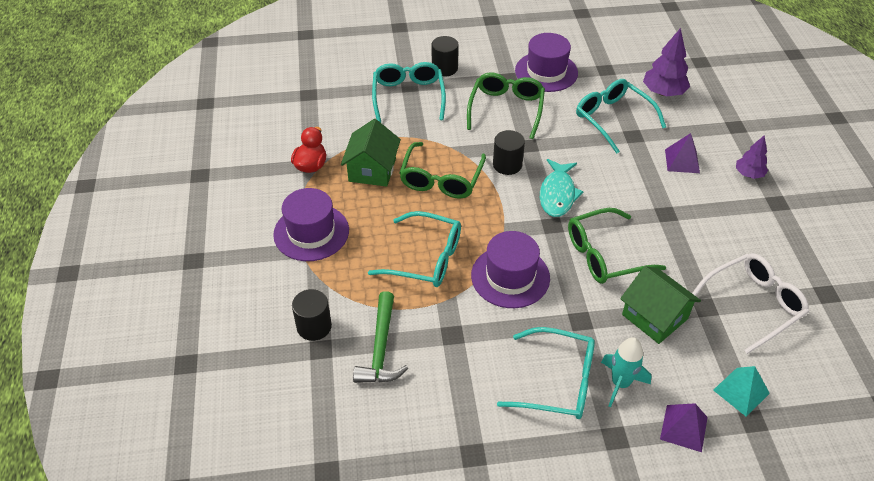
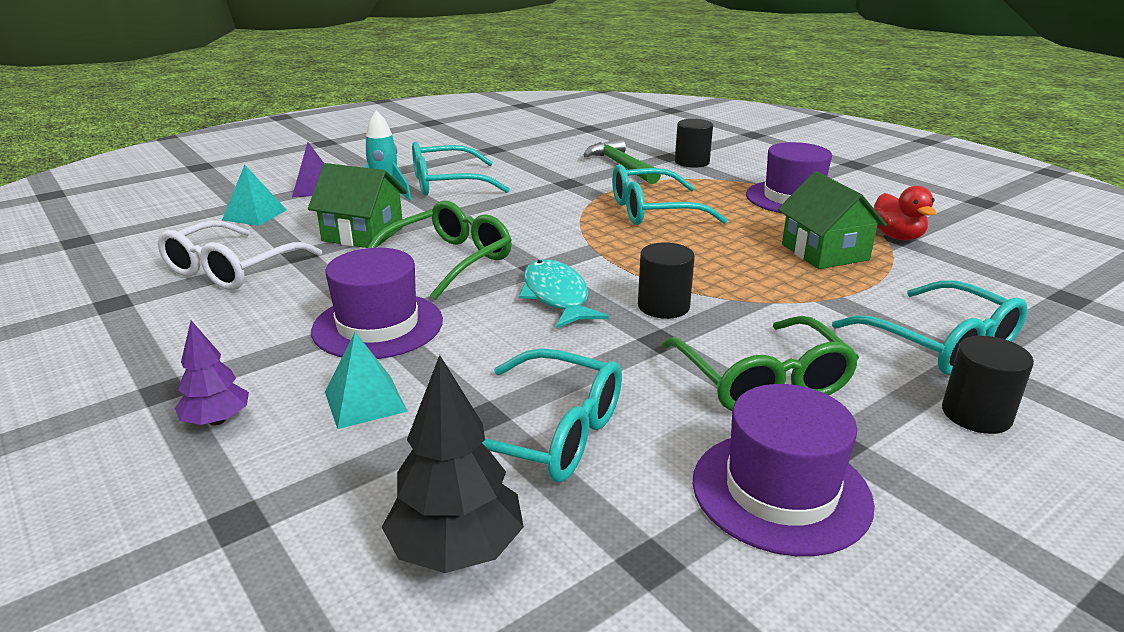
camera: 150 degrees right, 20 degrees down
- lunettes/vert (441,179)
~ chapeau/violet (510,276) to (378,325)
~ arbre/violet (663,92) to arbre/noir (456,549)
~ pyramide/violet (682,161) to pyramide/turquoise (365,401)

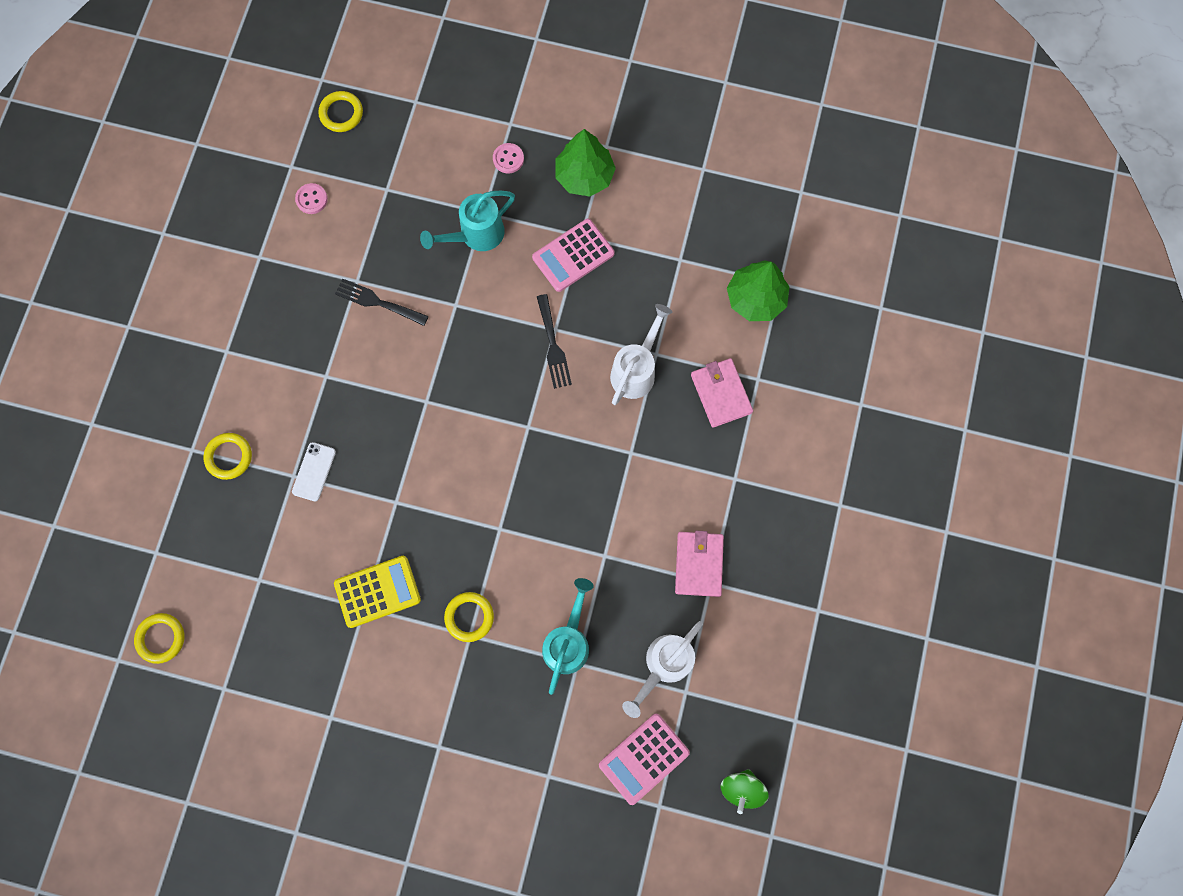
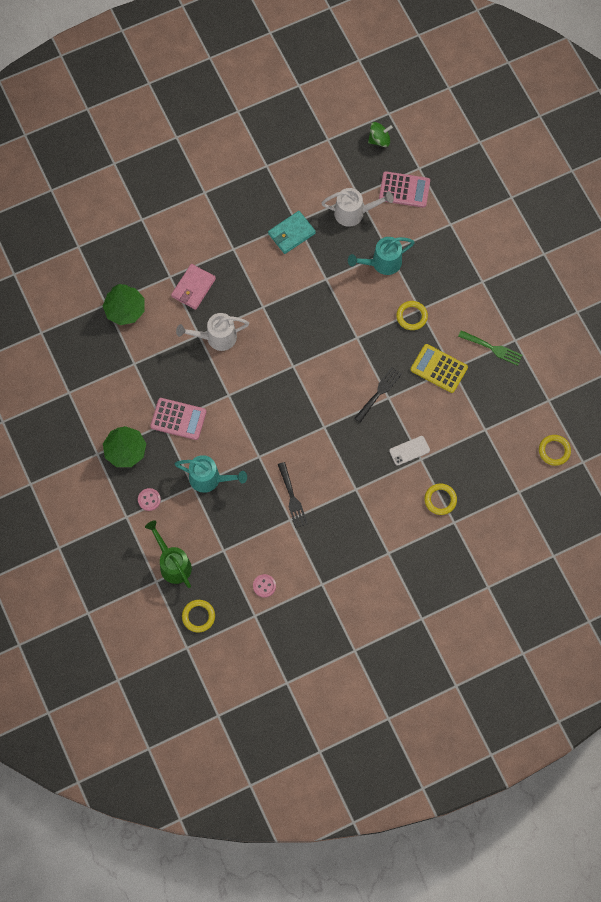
camera: 130 degrees left, 5 degrees down
+ arrosoir/vert (173,563)
+ fourchette/vert (493,348)
~ fourchette/noir (553,346) to (379,392)
~ portefeuille/rose (698,564) to portefeuille/turquoise (291,233)

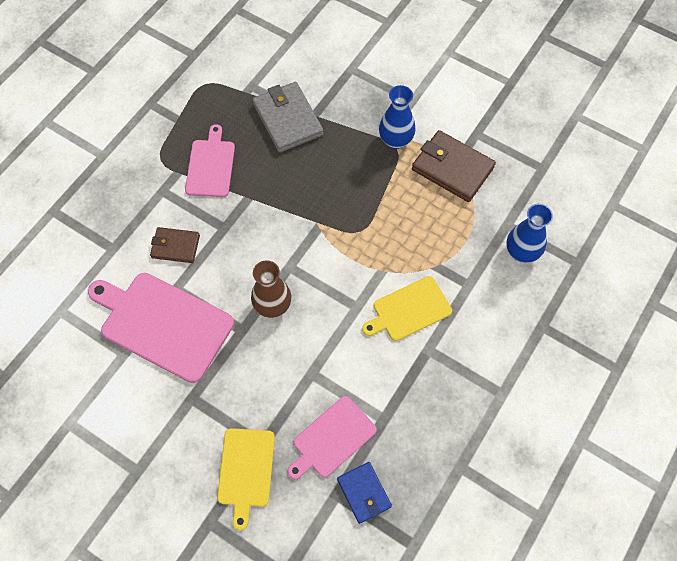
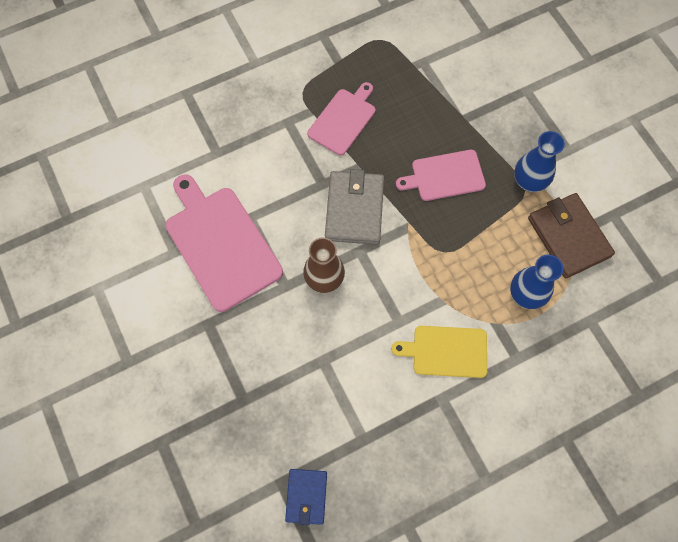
camera: 30 degrees right, 5 degrees up
- portefeuille/marron (175,246)
- planche à découper/jaune (246,471)
~ portefeuille/gris (288,119) to (354,209)
~ planche à découper/rose (332,438) to (444,176)
~ vase/bleu (521,252) to (525,295)

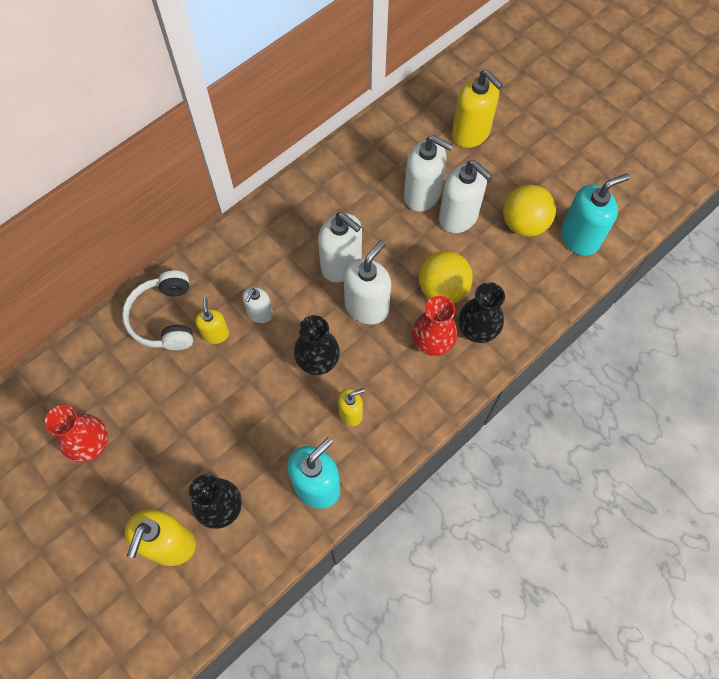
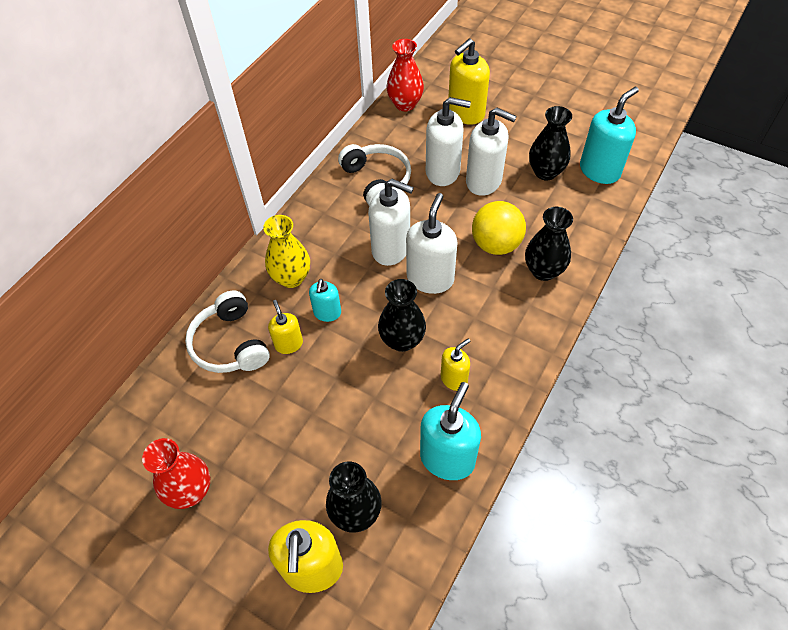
camera: 15 degrees left, 10 degrees down
+ vase/jaune (291,278)
+ casque audio/blanc (377,180)
~ vase/rouge (432,343) to (405,104)
~ balle/jaune (524,224) to vase/noir (545,172)
~ distributeur de savon/blanc (260,313) to distributeur de savon/turquoise (327,313)
~ distributeur de savon/jaune (471,133) = (465,113) 105 degrees clockwise

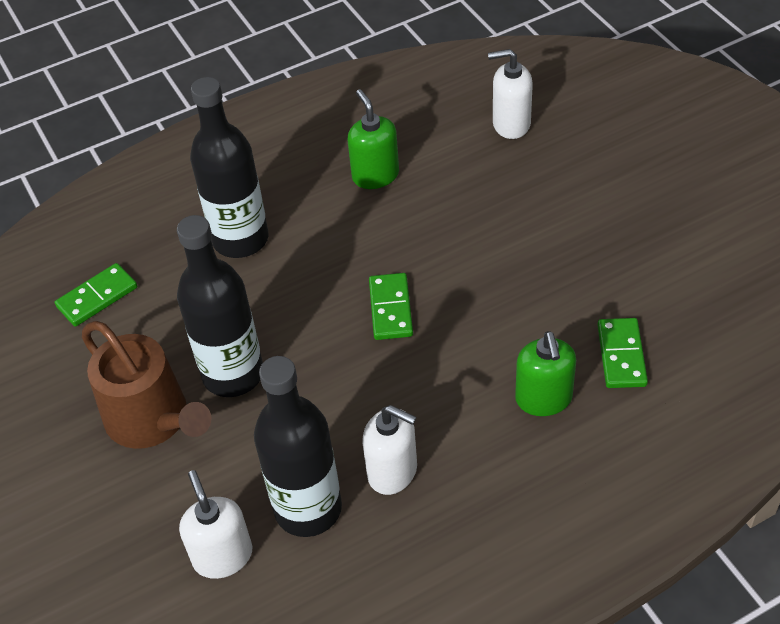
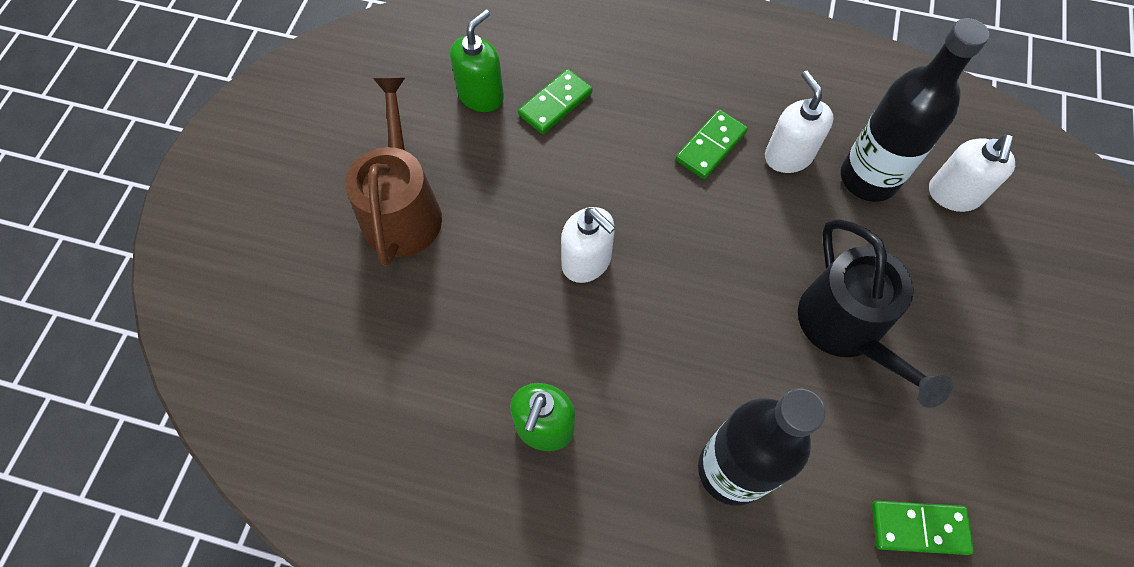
camera: 140 degrees left, 15 degrees up
~ arrosoir/marron (152,420) to (402,210)
~ domino/vert (391,309) to (710,146)
~ distributeur de savon/blanc (511,124) to (586,262)
~ distributeur de savon/vert (543,399) to (481,95)
~ bouteille/noir (233,374) to arrosoir/noir (845,328)

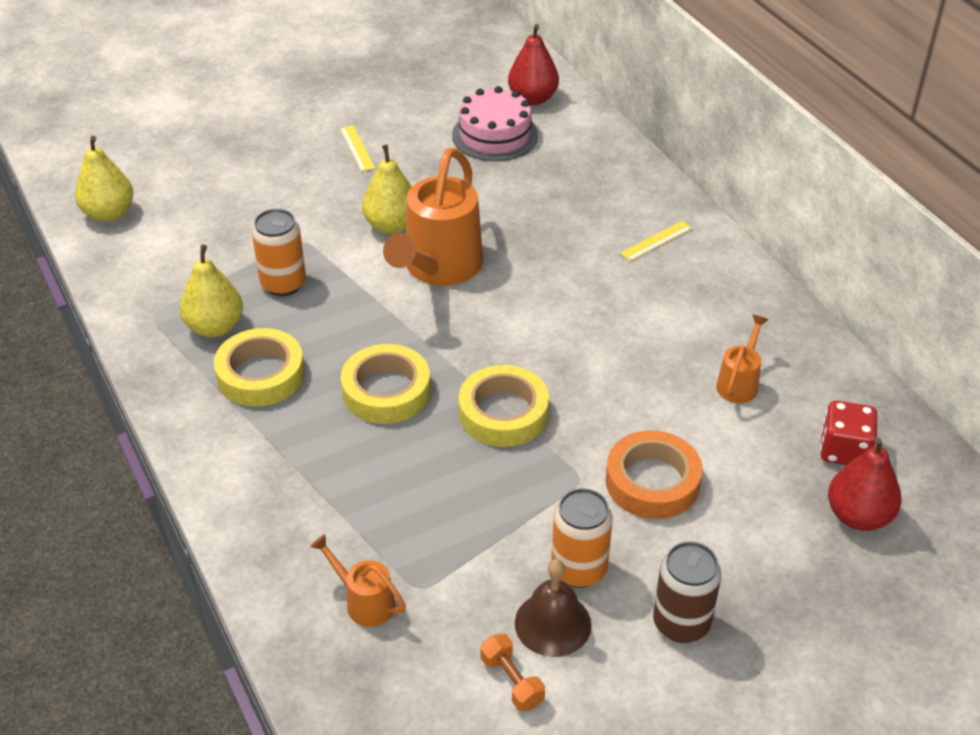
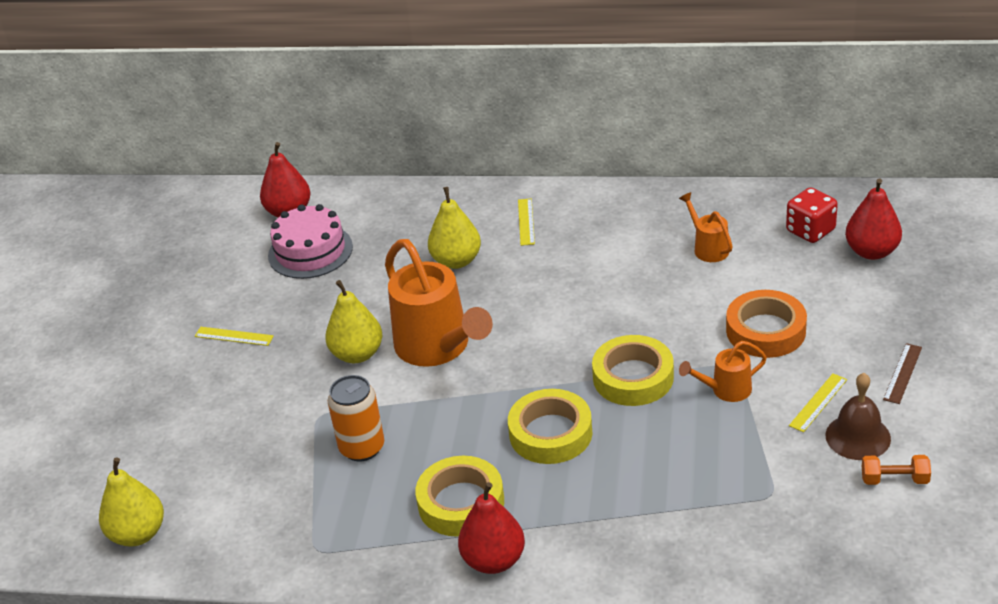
camera: 50 degrees left, 5 degrees down
+ poire/rouge (494,560)
~ poire/jaune (215,327) to (456,261)
~ arrosoir/orange (364,601) to (725,390)
~ canette/orange (579,569) to règle/jaune (818,402)
~ canette/marron (681,623) to règle/marron (902,373)

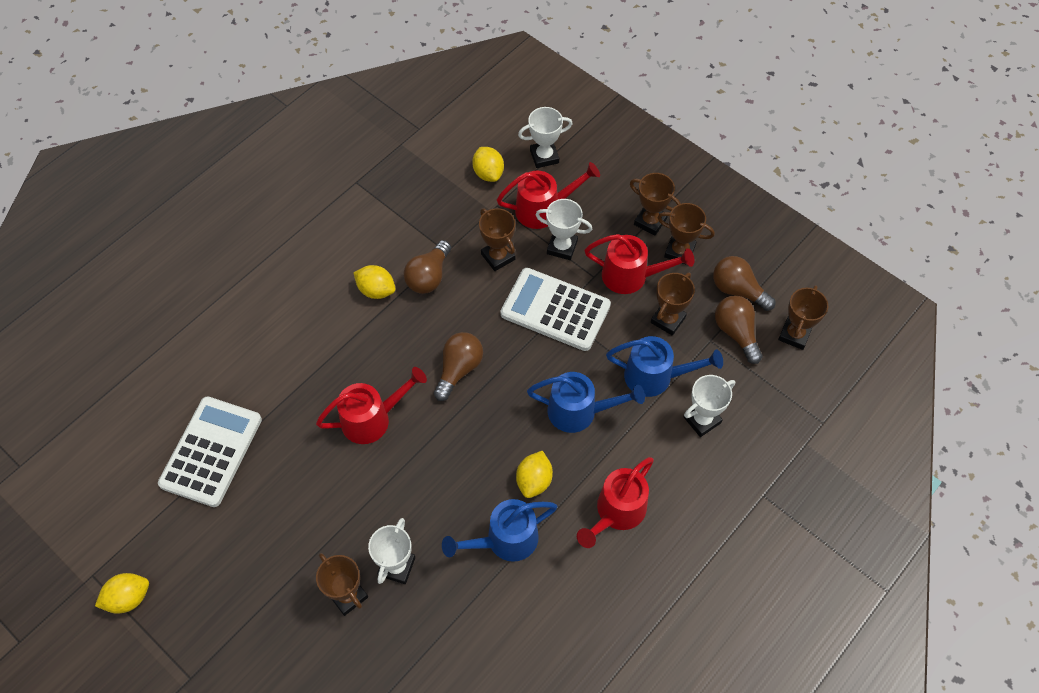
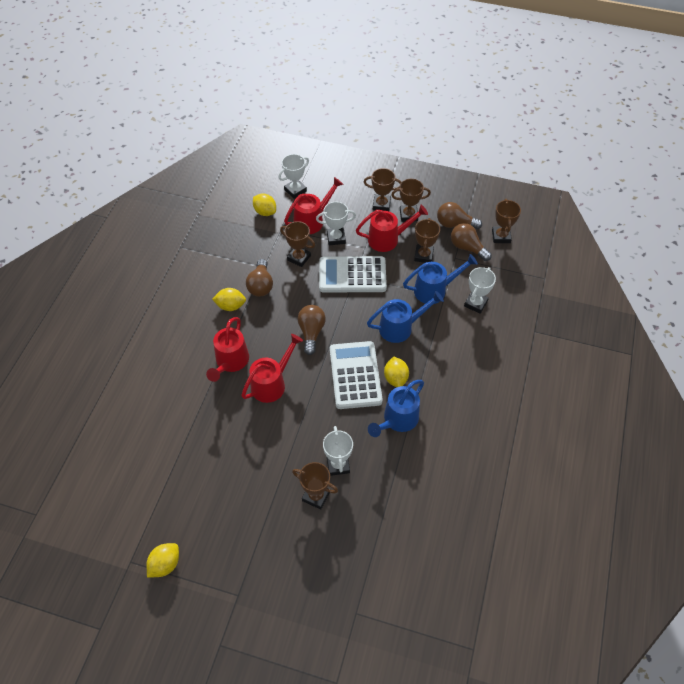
camera: 25 degrees left, 5 degrees down
~ calculatrice/blanc (211,451) to (355,375)
~ arrosoir/rouge (616,513) to (230,362)

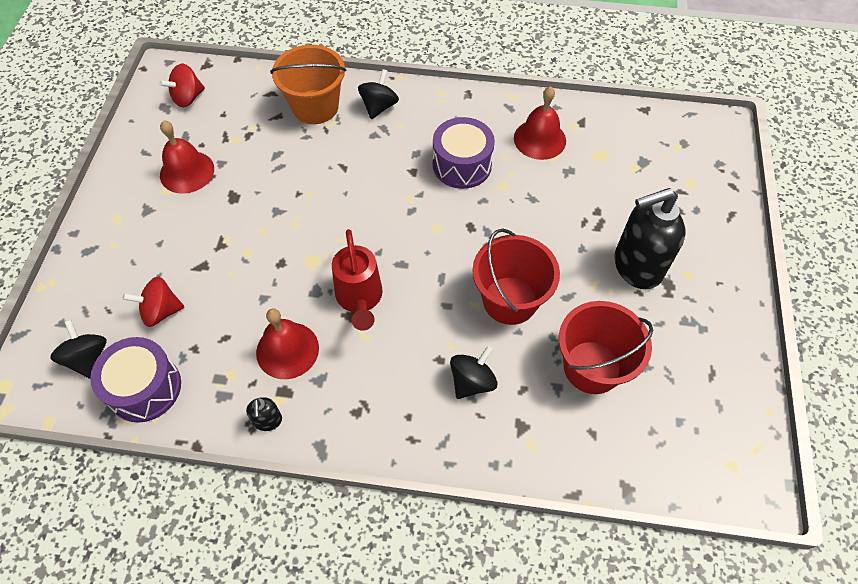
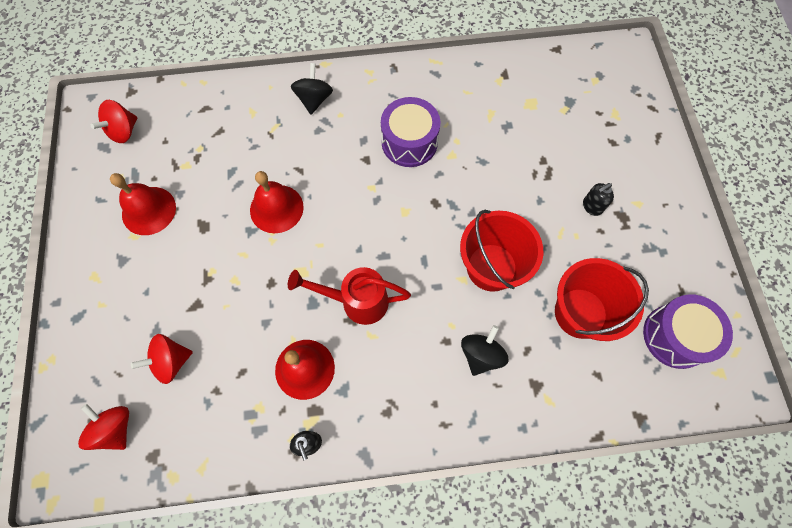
camera: 15 degrees left, 10 degrees up
- seau/orange (315,107)
~ tambour/violet (145,388) to (675,336)
~ cloche/rouge (539,139) to (276,208)
~ toupie/noir (88,358) to toupie/rouge (115,428)
~ arrosoir/rouge (360,300) = (356,301) 120 degrees clockwise
~ distributeur de savon/noir (636,267) = (592,206) x0.43

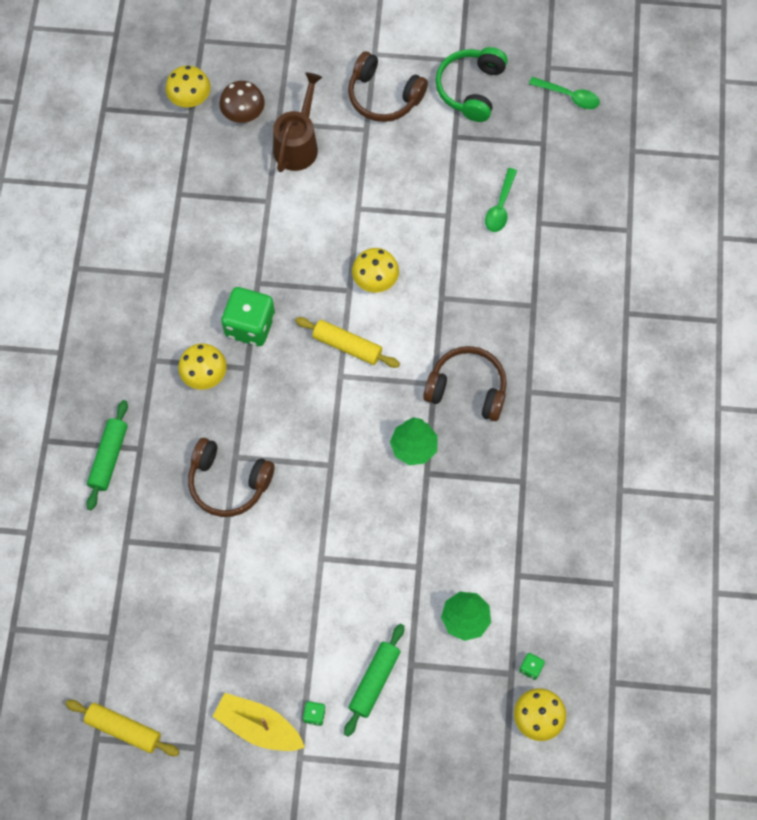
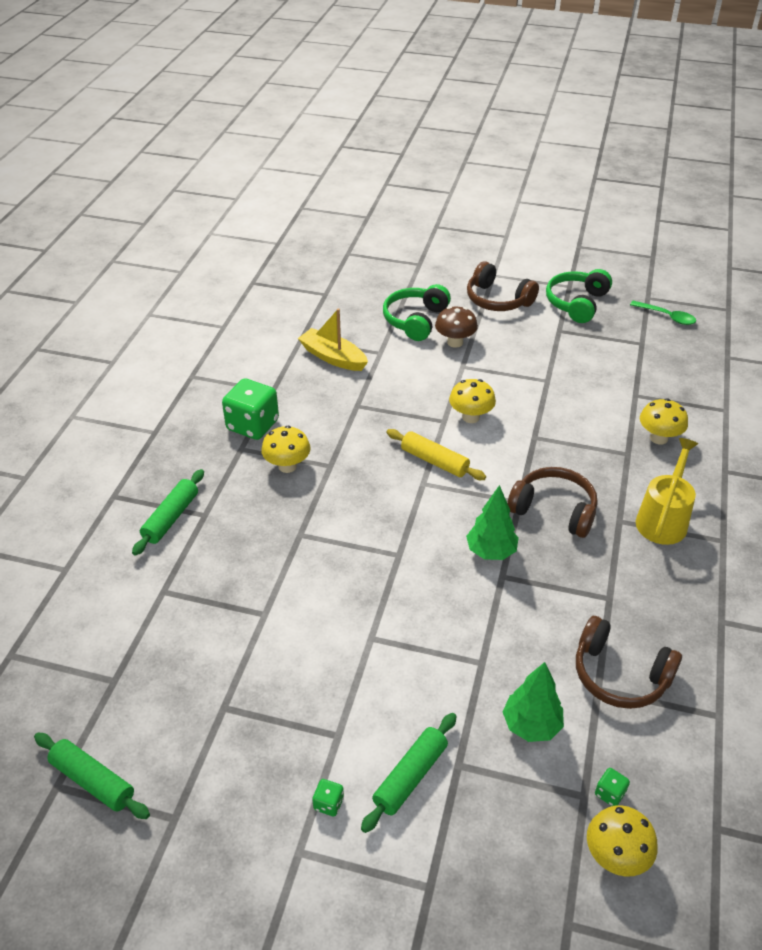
camera: 10 degrees right, 25 degrees down
- cuillère/vert (500,207)
+ arrosoir/jaune (663,519)
~ champignon/jaune (190,99) to (658,438)
~ casque audio/marron (228,482) to (620,675)
~ bateau/jaune (258,726) to (333,357)
~ champignon/marron (243,114) to (455,342)
~ dé/vert (250,325) to (252,425)
~ arrosoir/marron (298,144) to casque audio/vert (415,320)
~ rouleau à pâtisserie/jaune (123,729) to rouleau à pâtisserie/vert (93,781)

